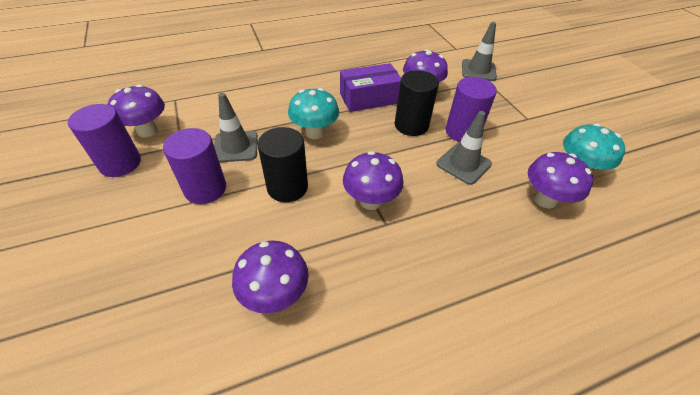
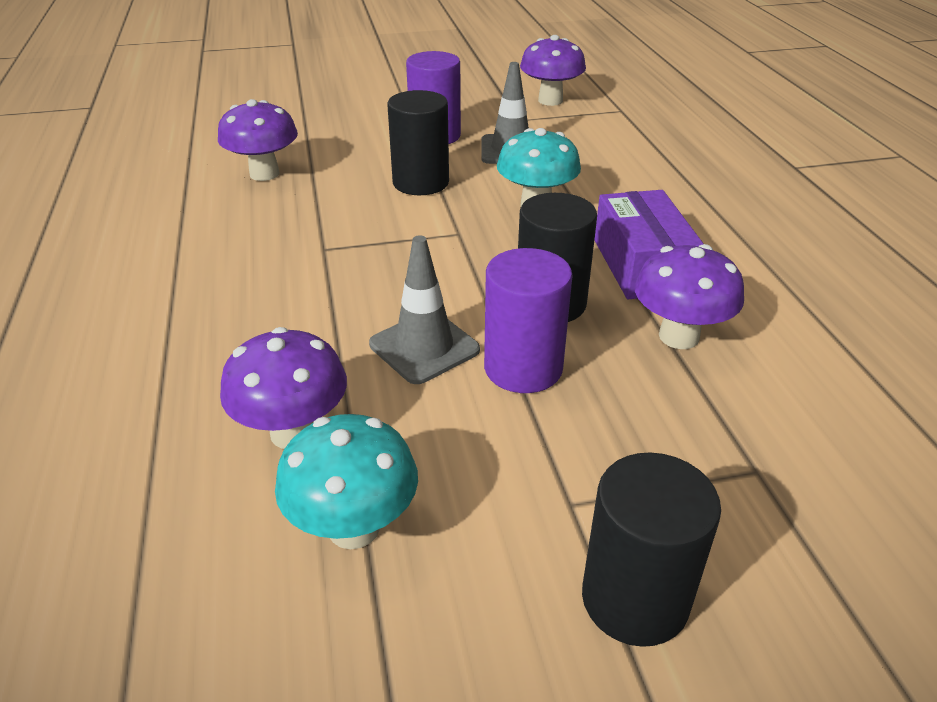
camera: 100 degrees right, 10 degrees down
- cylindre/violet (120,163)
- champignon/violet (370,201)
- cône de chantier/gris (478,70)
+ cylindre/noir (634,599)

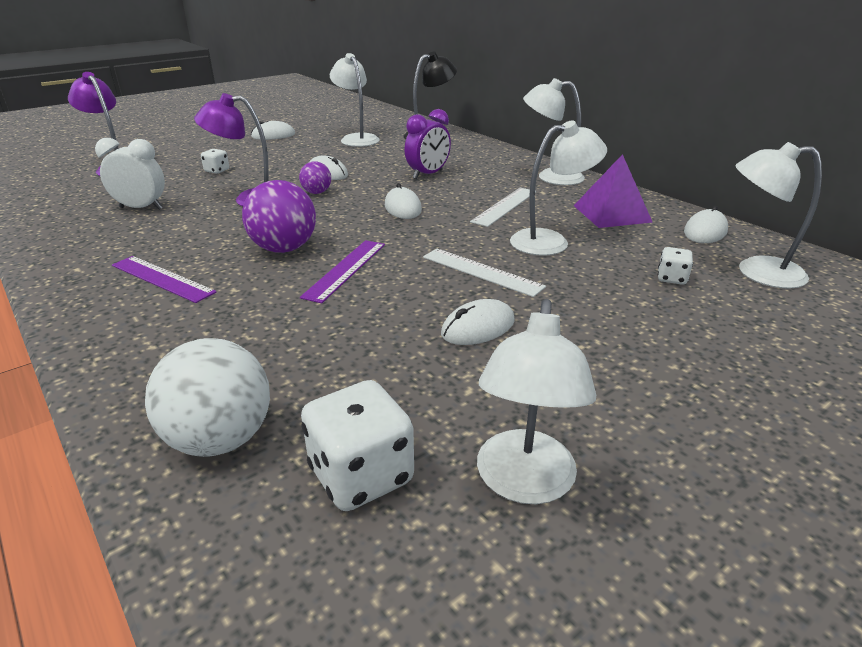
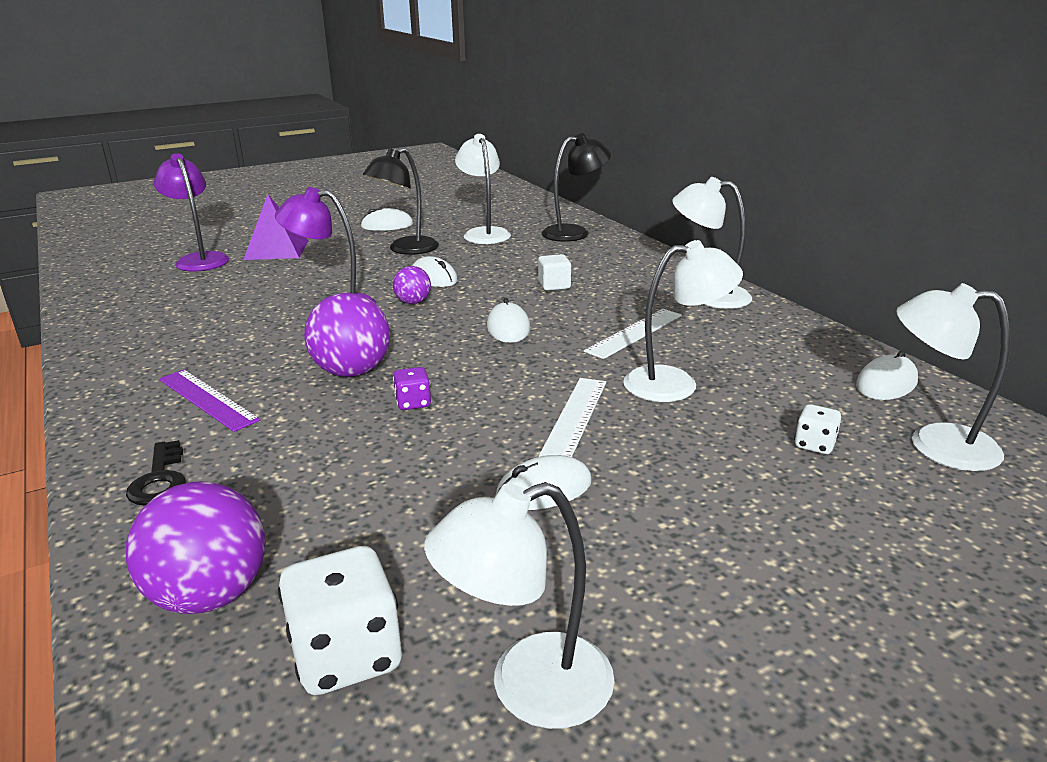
camera: 10 degrees right, 5 degrees down
- réveil/blanc (141,208)
- dé/blanc (217,171)
+ clé/noir (160,480)
+ lampe/noir (405,249)
~ pyramide/violet (611,213) to (276,249)
~ règle/violet (345,269) to dé/violet (413,403)
~ réveil/violet (428,174) to cube/blanc (554,285)
~ balle/blanc (220,439) to balle/violet (210,595)
~ règle/blanc (481,272) = (574,418) 60 degrees clockwise
~ lampe/blanc (524,483) = (528,688) 45 degrees clockwise

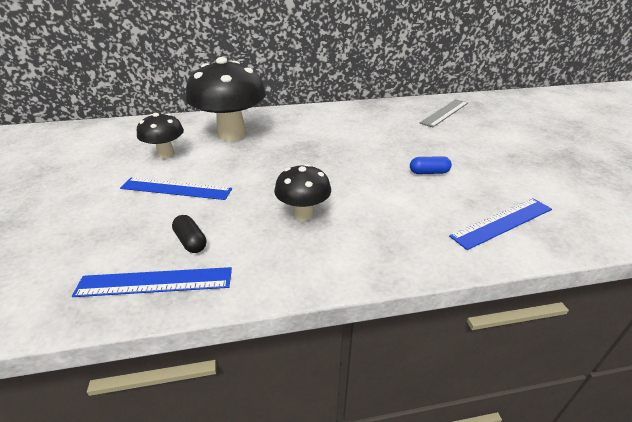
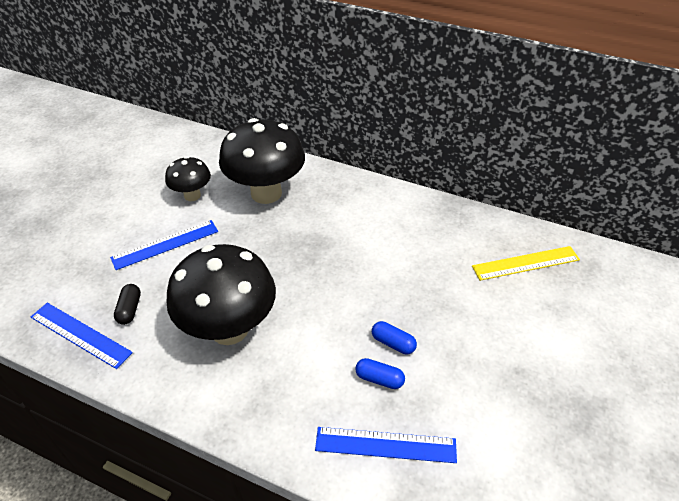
camera: 35 degrees right, 10 degrees up
+ gélule/bleu (379,379)
~ règle/gris (444,112) to règle/jaune (525,263)
~ règle/bleu (176,189) = (165,244) 75 degrees counterclockwise
~ champignon/noir (303,214) = (229,329) x1.87

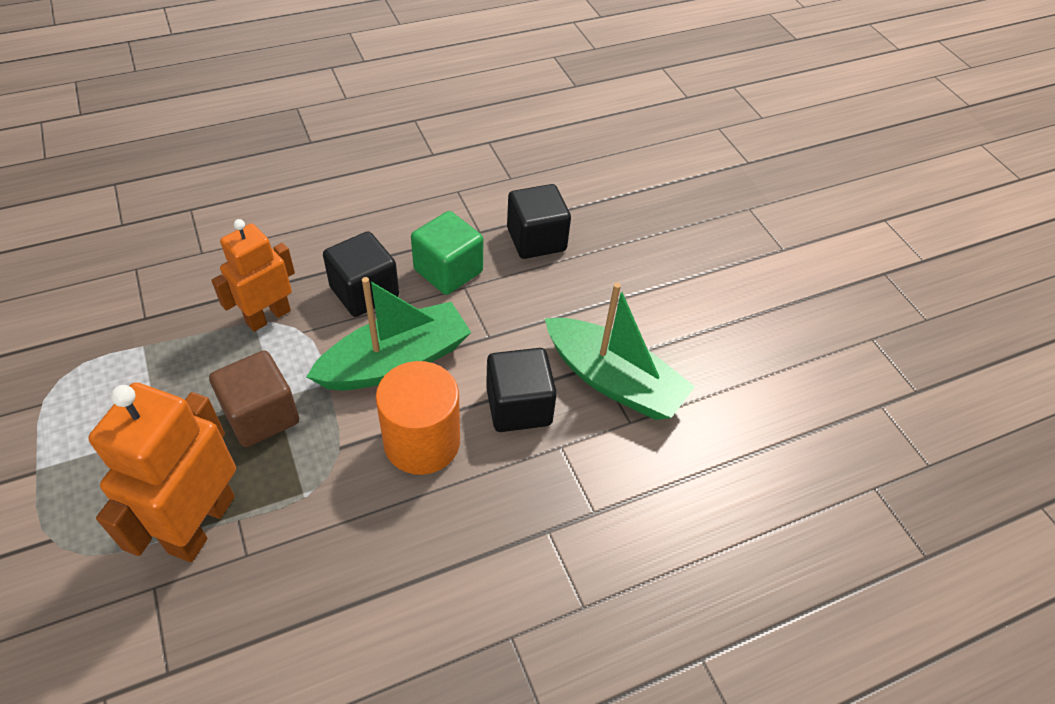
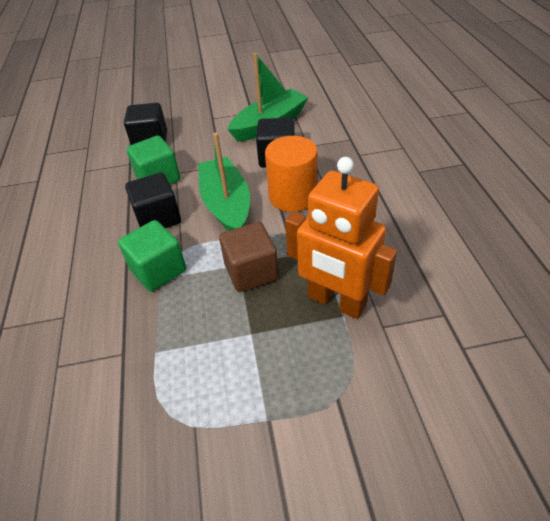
camera: 70 degrees left, 5 degrees down
~ robot/orange (268,316) to cube/vert (158,270)

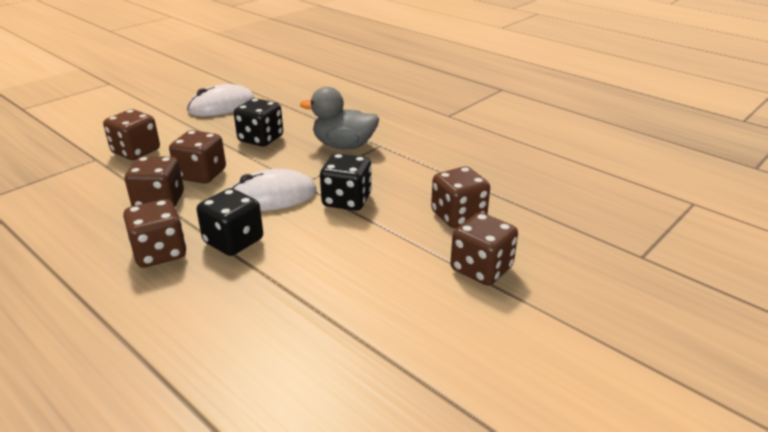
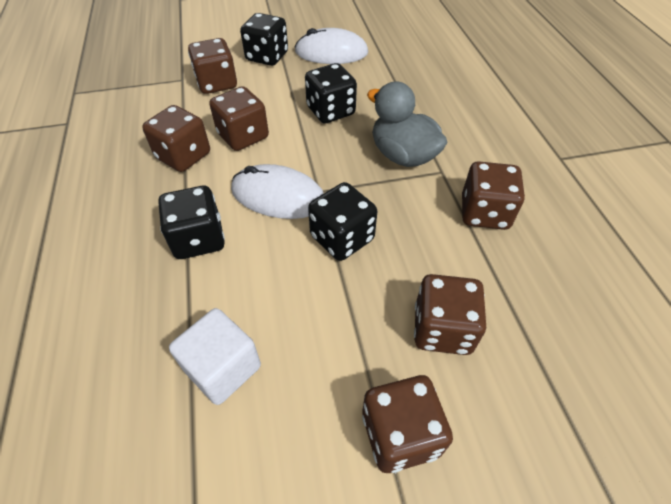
camera: 35 degrees right, 20 degrees up
+ cube/blanc (223,368)
+ dé/noir (267,57)
~ dé/marron (160,253) to (484,213)

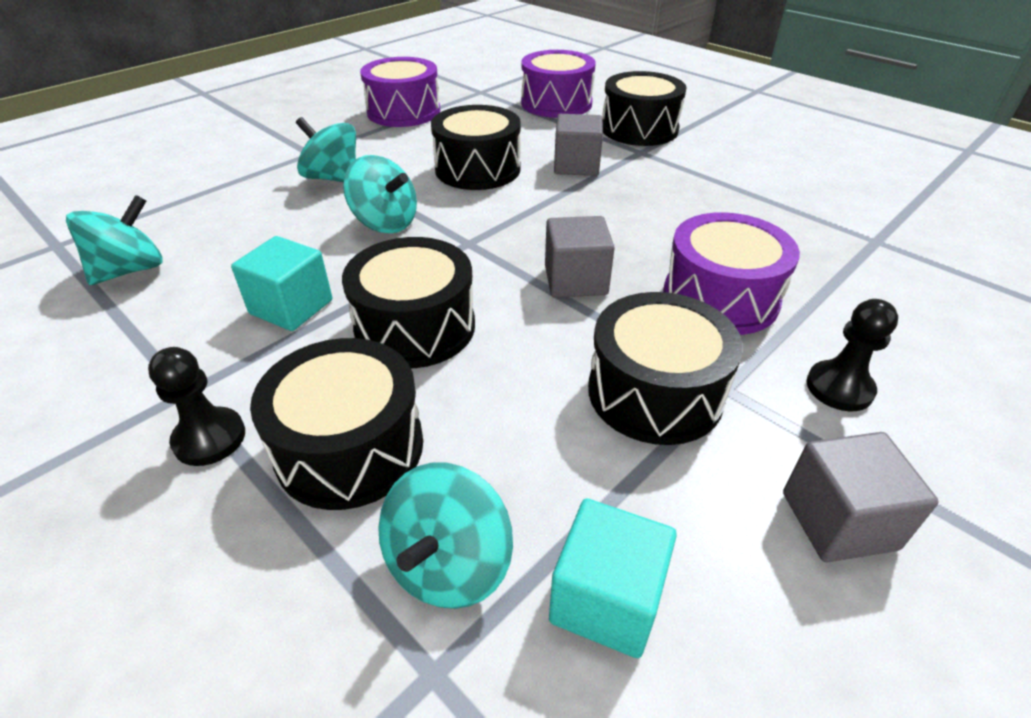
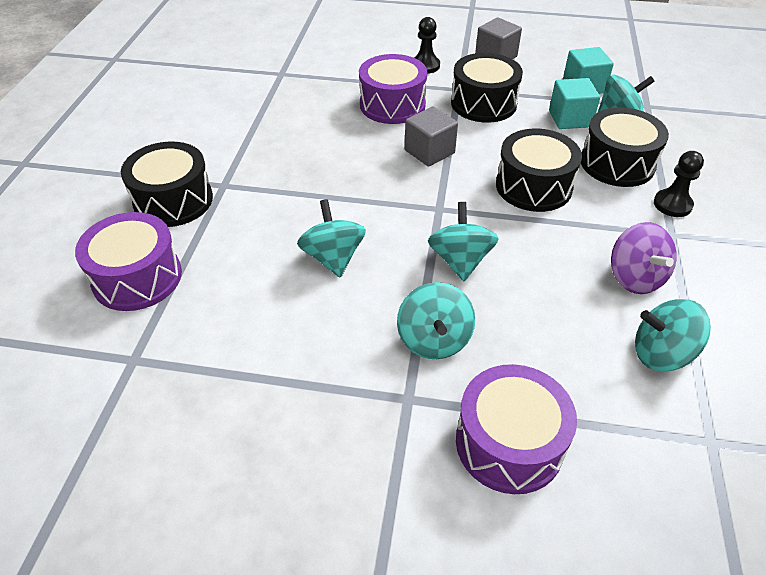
camera: 125 degrees left, 5 degrees up
- cube/gris (576,165)
+ toupie/violet (635,278)
~ cube/turquoise (291,307) to (569,119)
~ tambour/violet (403,112) to (509,443)
~ tambour/noir (477,169) to toupie/turquoise (333,257)

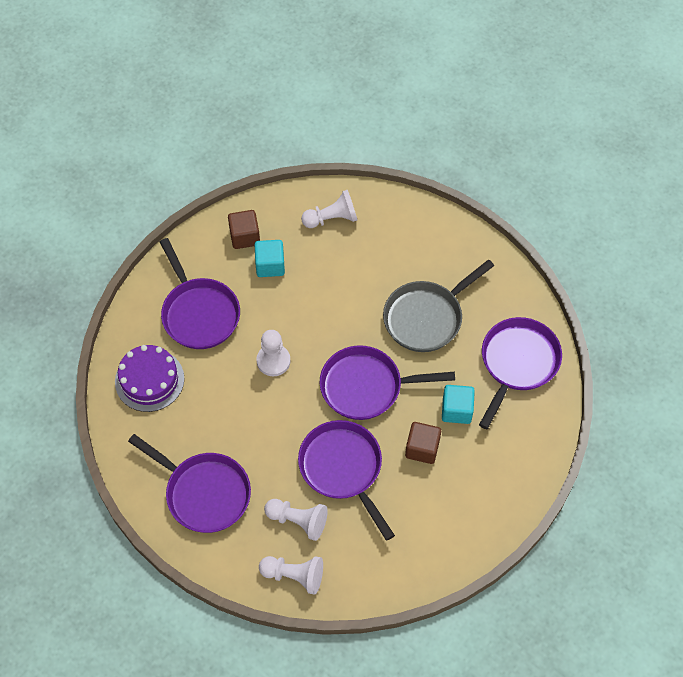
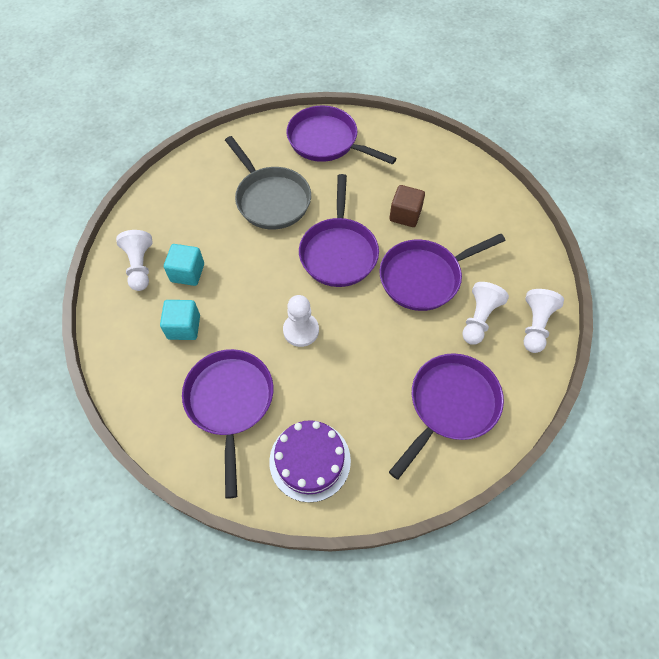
camera: 85 degrees left, 0 degrees up
- cube/marron (245,236)
~ cube/turquoise (456,410) to (187,273)
~ poêle/violet (199,313) = (230,403) 75 degrees counterclockwise

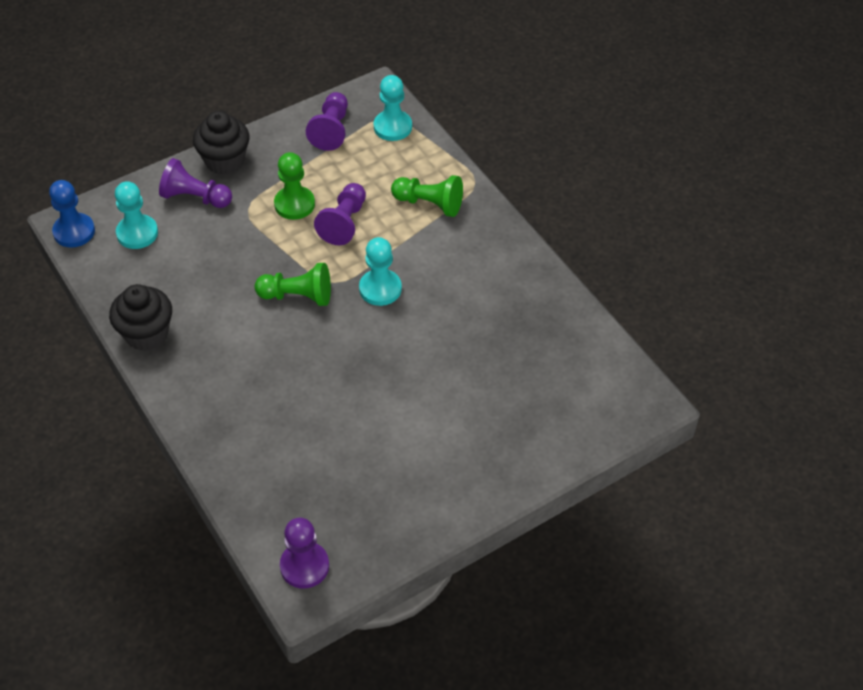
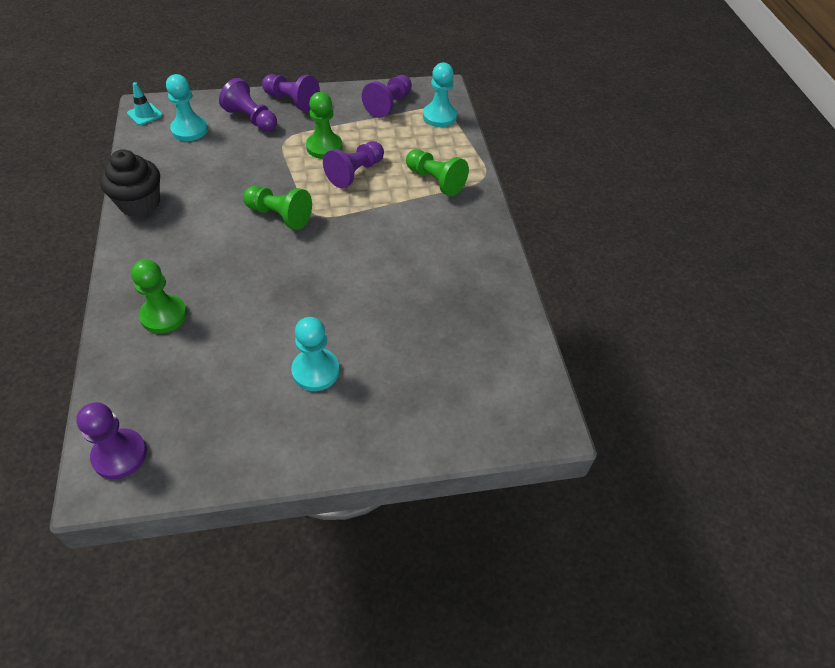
camera: 20 degrees right, 0 degrees up
+ pion/vert (163,315)
~ pion/turquoise (380,289) to (315,371)
~ pion/bleu (74,232) to cône de chantier/turquoise (145,114)
~ muffin/noir (225,161) to pion/violet (292,101)

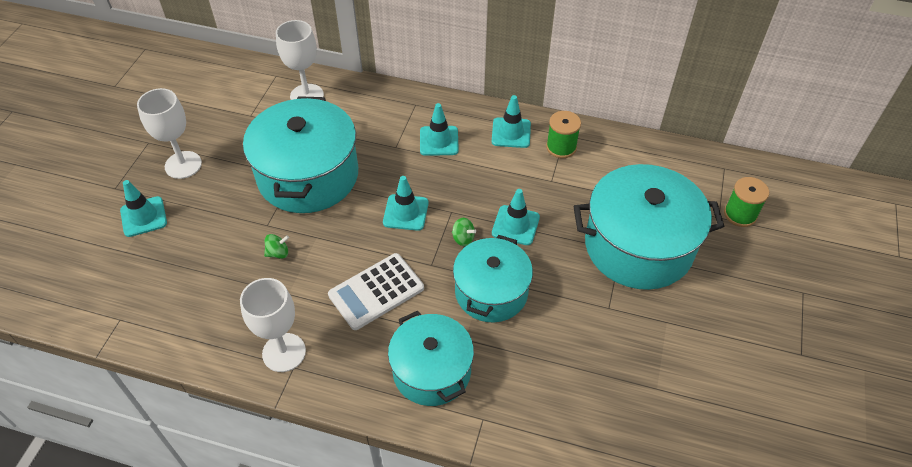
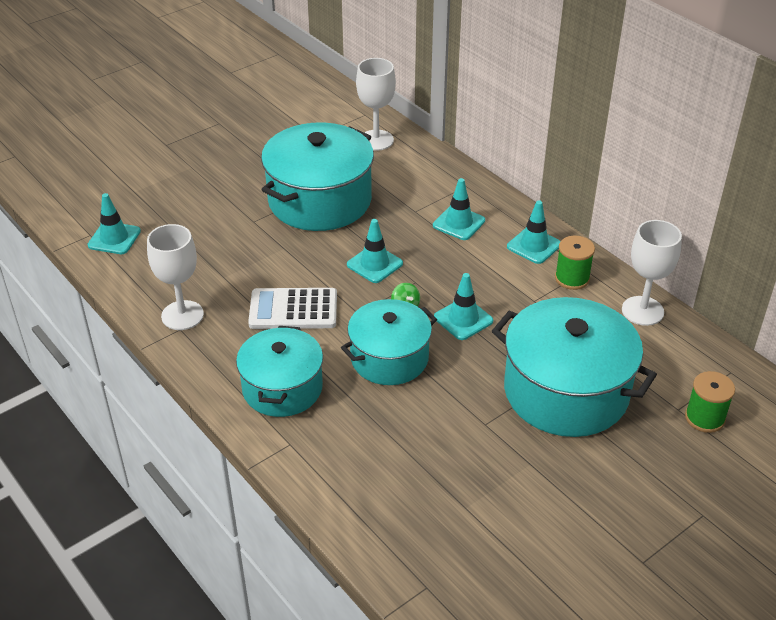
camera: 35 degrees right, 10 degrees down
- toupie/vert (278,253)
~ cône de chantier/turquoise (143,217) to (114,238)
~ verre à pied/blanc (183,165) to (642,311)

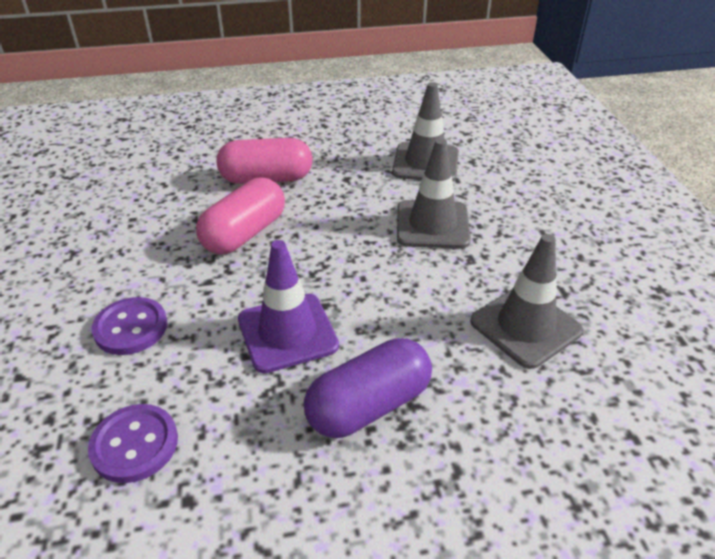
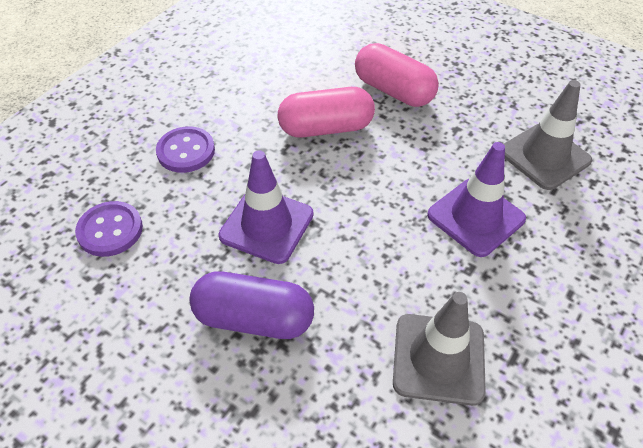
camera: 45 degrees right, 10 degrees up
~ cône de chantier/gris (432,225) to cône de chantier/violet (475,217)

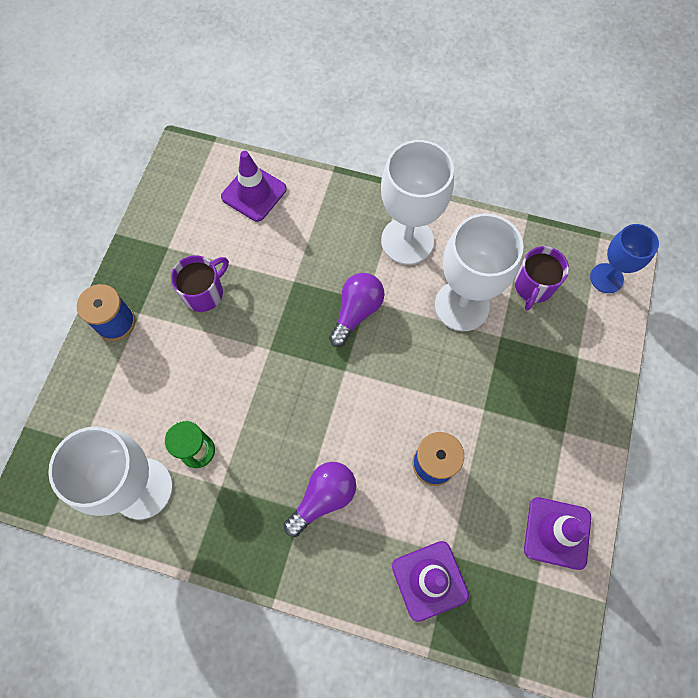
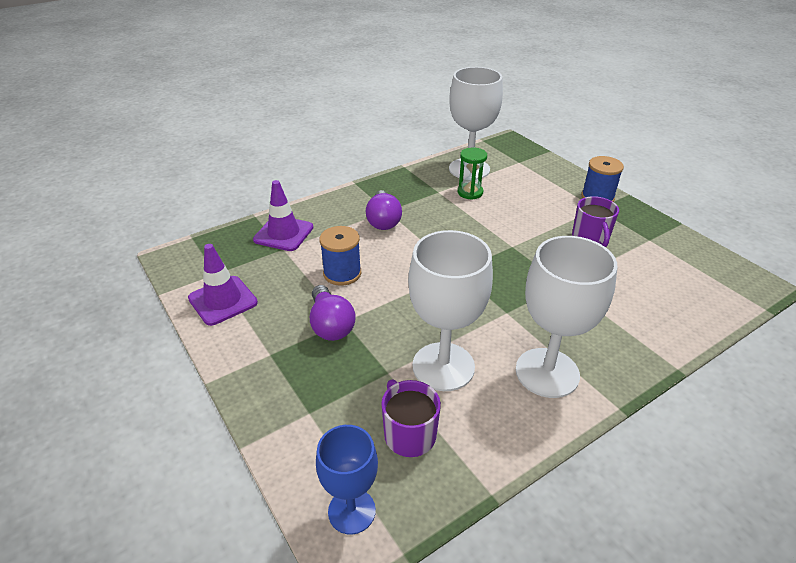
camera: 130 degrees right, 30 degrees down
- cône de chantier/violet (254,193)
~ ampoule/violet (356,312) to (331,325)

